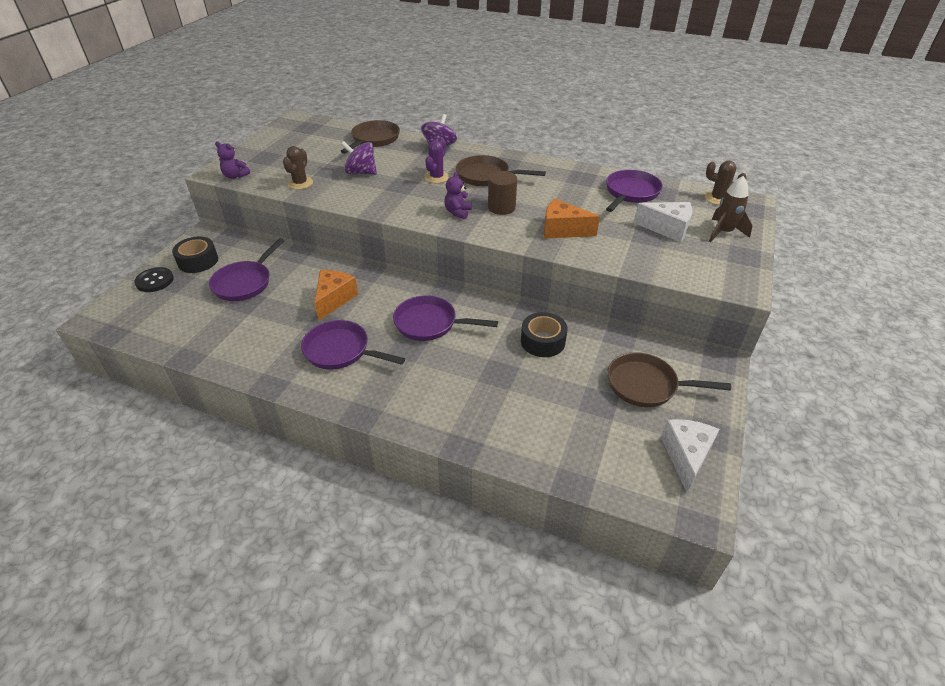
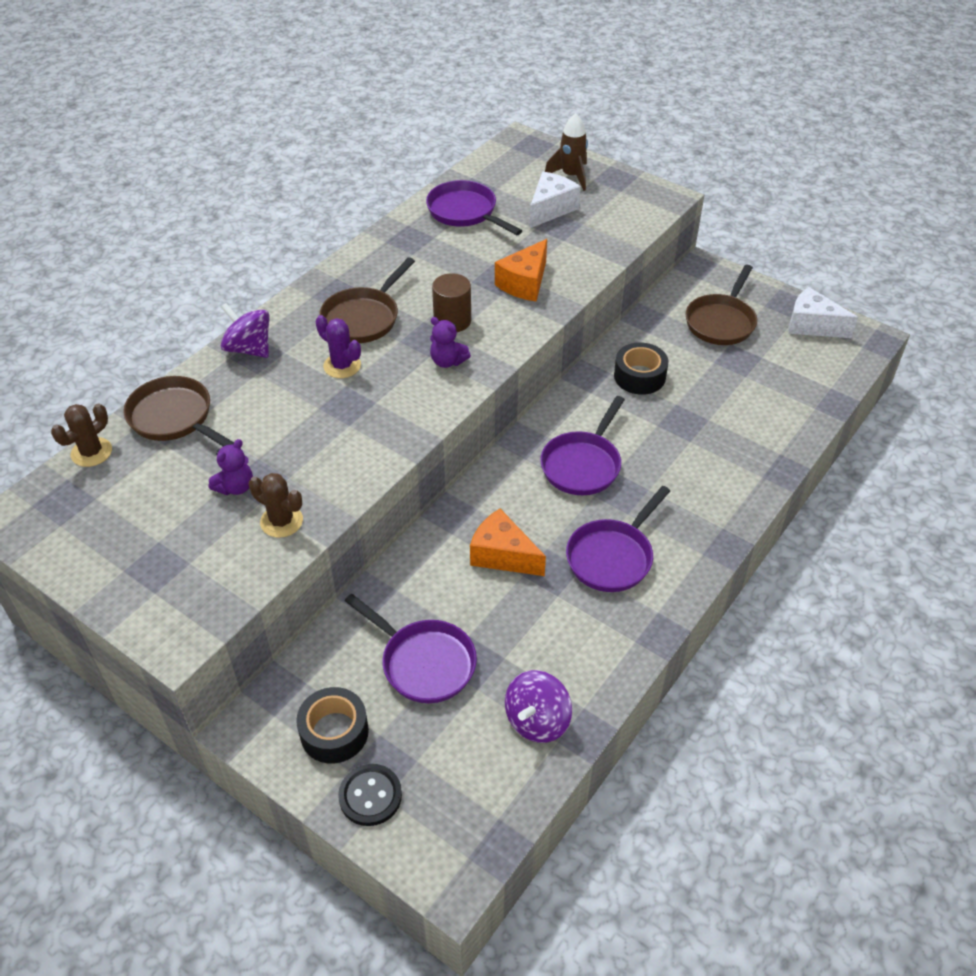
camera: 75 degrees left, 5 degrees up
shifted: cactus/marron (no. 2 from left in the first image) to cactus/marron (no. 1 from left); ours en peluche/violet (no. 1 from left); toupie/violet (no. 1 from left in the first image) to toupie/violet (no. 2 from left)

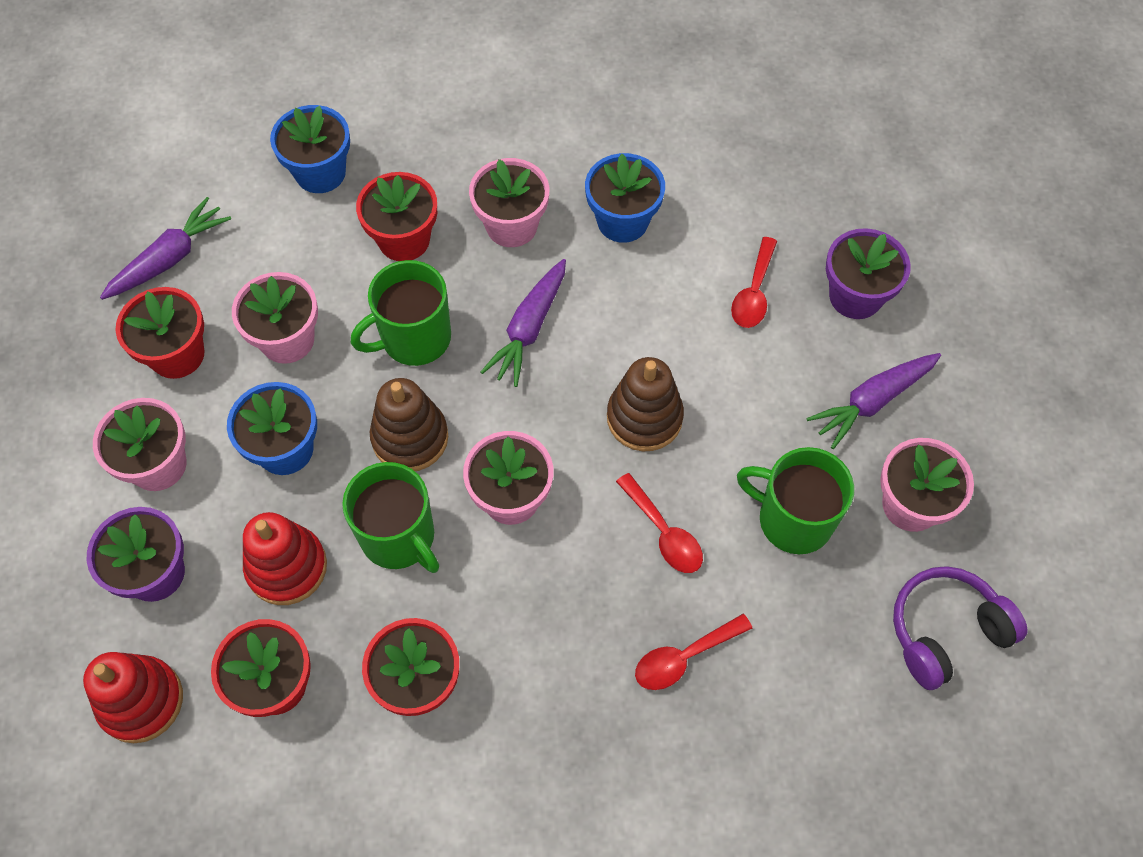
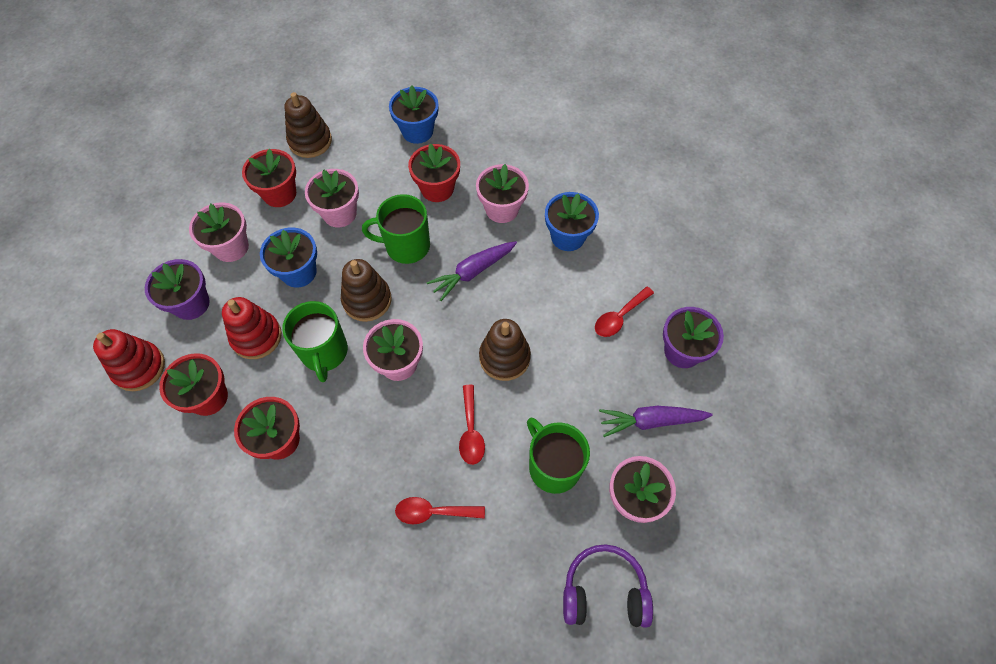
camera: 30 degrees right, 0 degrees up
swapped: carotte/violet (no. 1 from left) to jouet à empiler/marron (no. 1 from left)

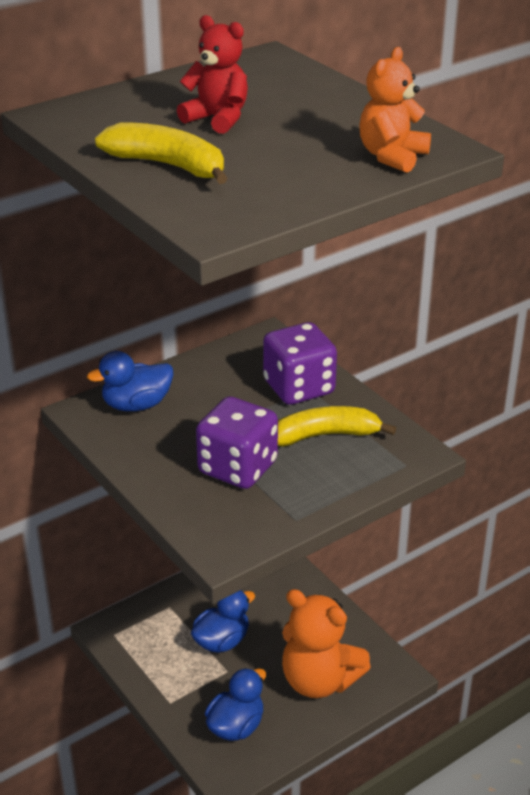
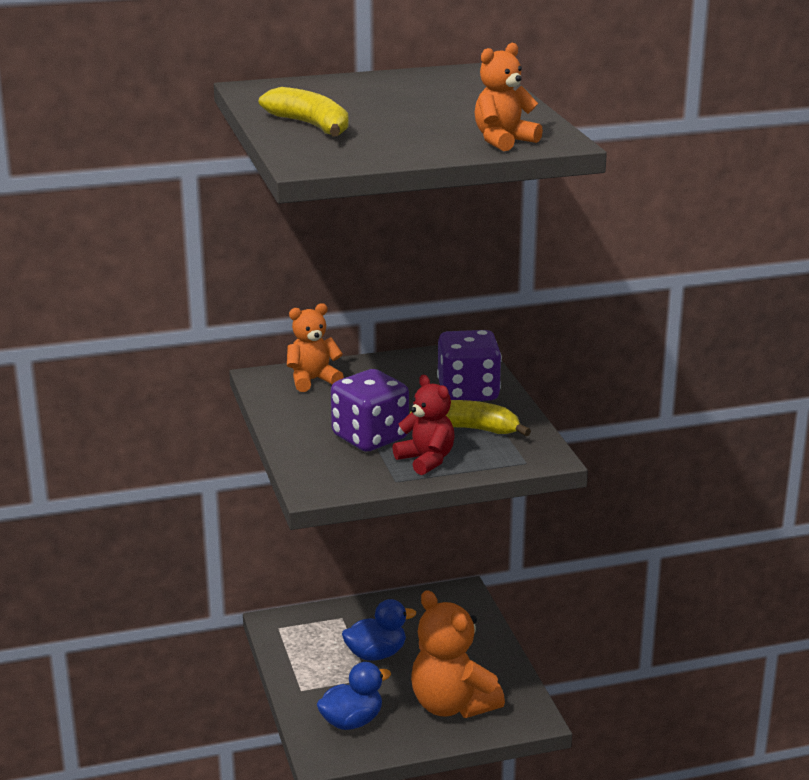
camera: 20 degrees right, 10 degrees down
shifted: ours en peluche/rouge
swapped: canard/bleu (no. 1 from left) to ours en peluche/orange (no. 1 from left)

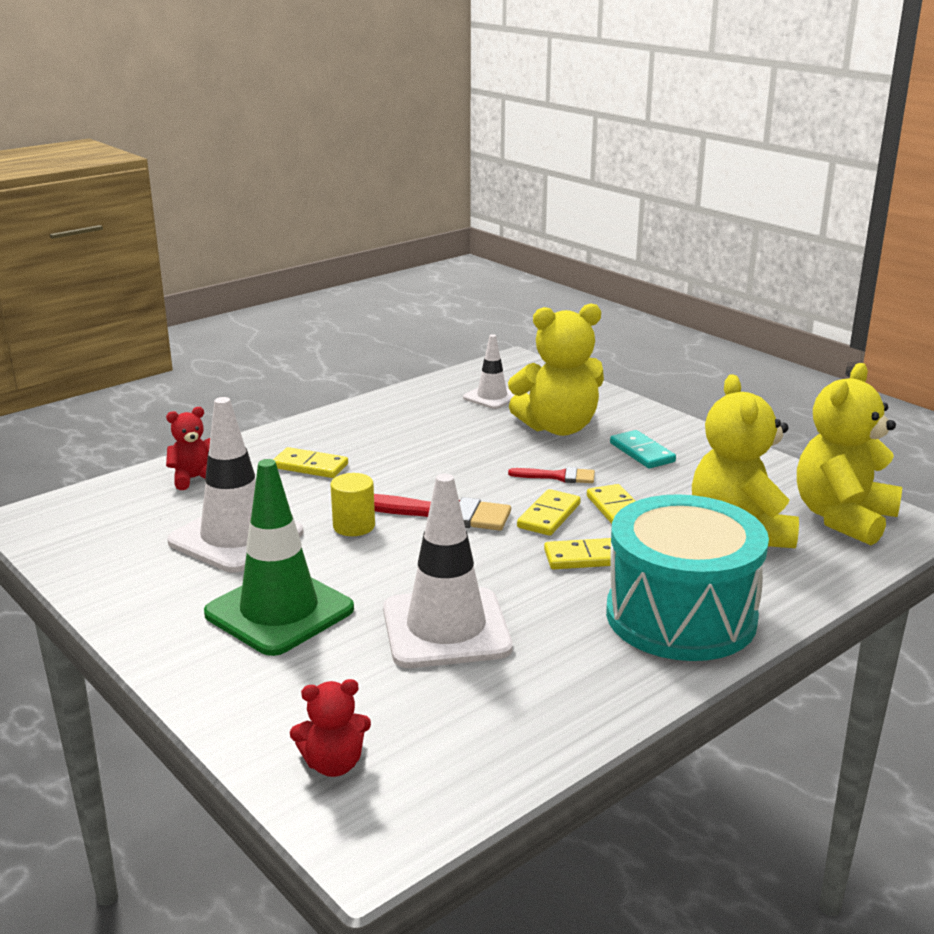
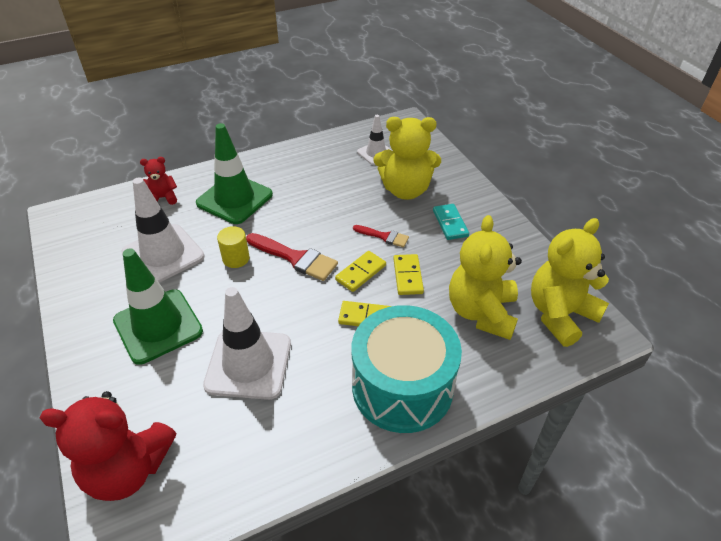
camera: 15 degrees right, 20 degrees up
swapped: domino/jaune (no. 1 from left) to cône de chantier/vert (no. 2 from left)
scaled: ours en peluche/rouge (no. 2 from left in the first image) x1.97

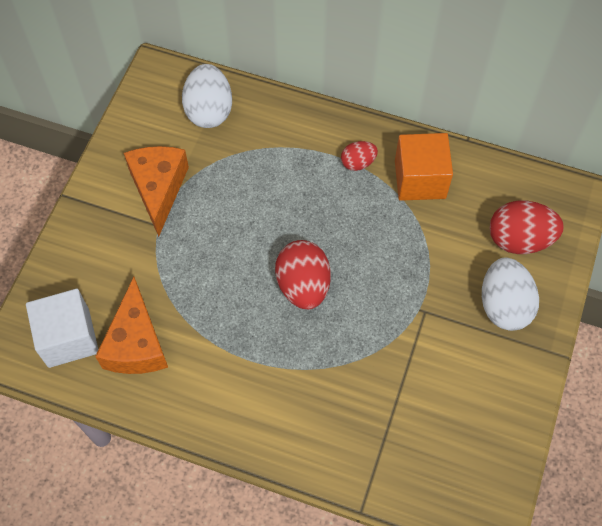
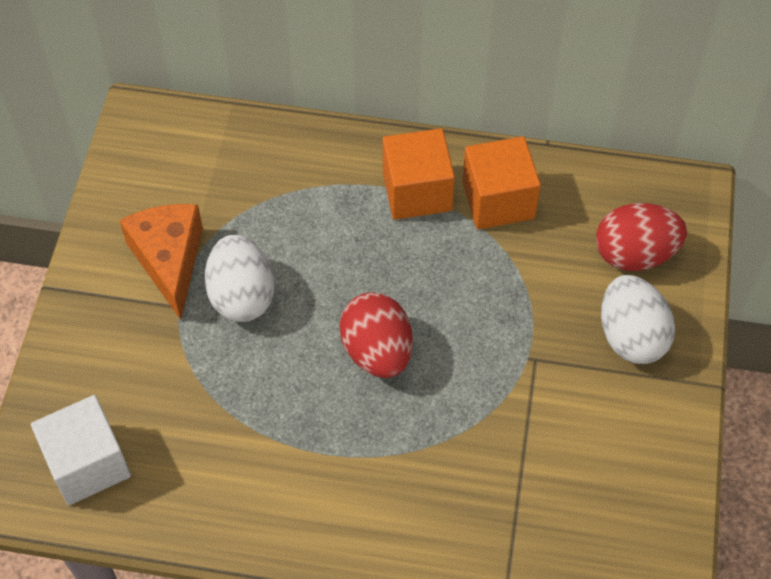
camera: 10 degrees left, 5 degrees down
gone: fromage/orange (no. 1 from left)
shifted: œuf/blanc (no. 1 from left)
swapped: œuf/rouge (no. 2 from left) to cube/orange (no. 1 from left)

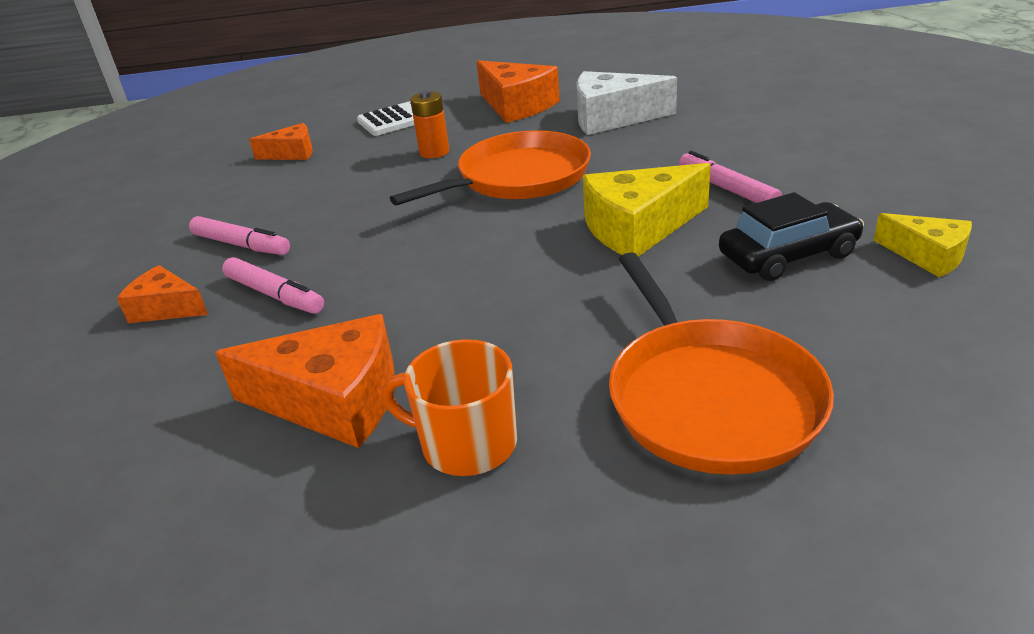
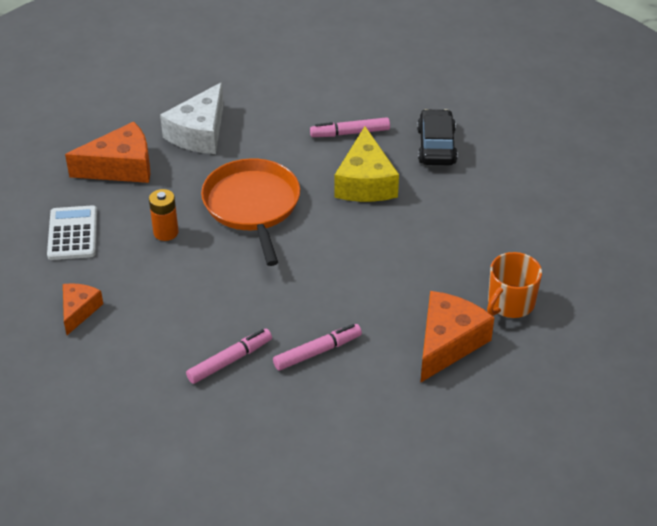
camera: 70 degrees left, 10 degrees up
gone: fromage/orange (no. 1 from left); poêle/orange (no. 2 from left); fromage/jaune (no. 2 from left)

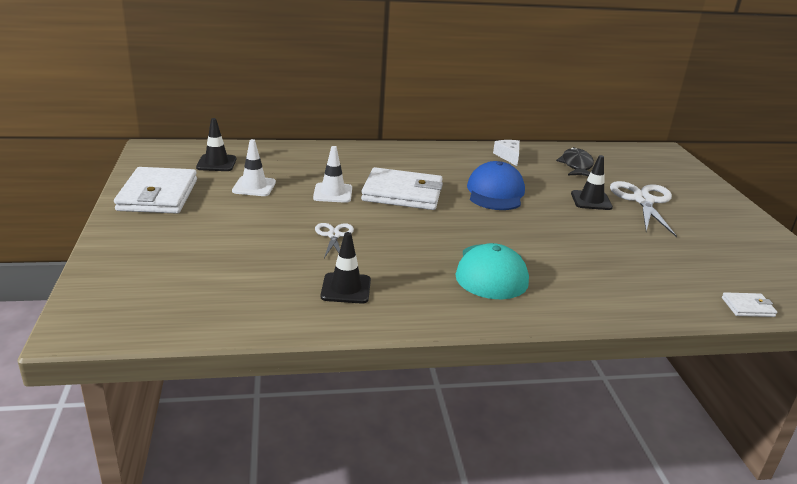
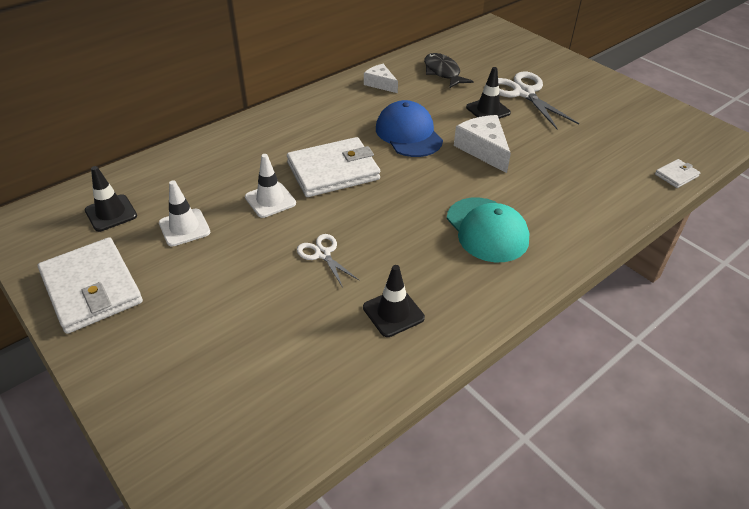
camera: 30 degrees left, 15 degrees up
new: fromage/blanc (no. 2 from left)

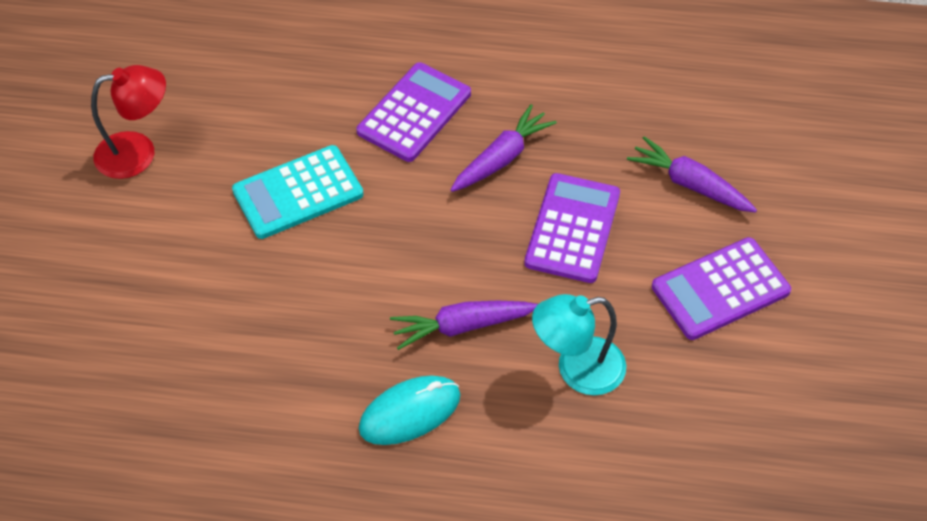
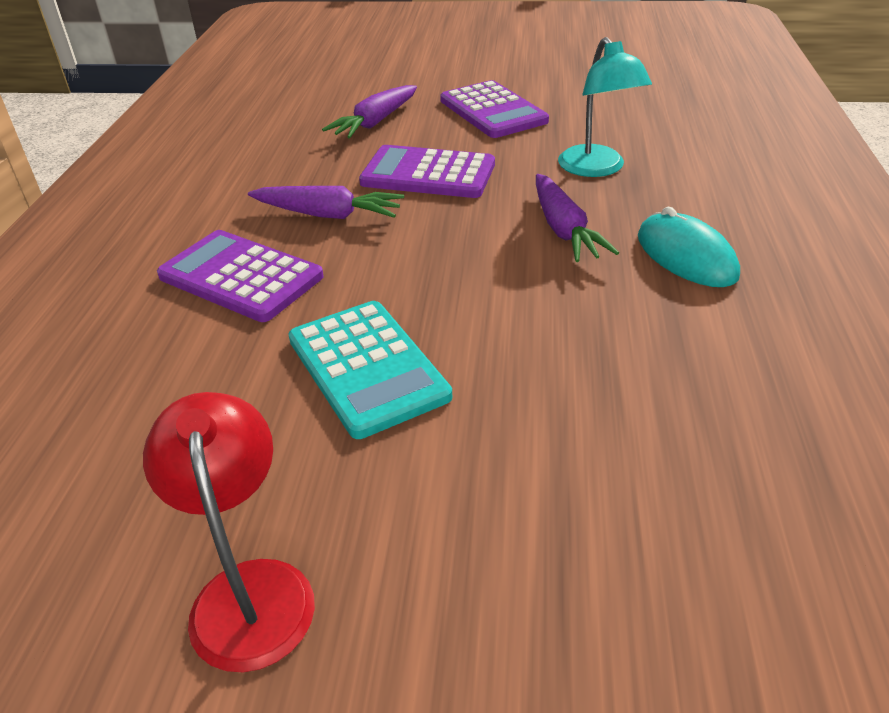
camera: 90 degrees left, 15 degrees down
rotated: carotte/violet (no. 2 from left in the first image) 150 degrees clockwise

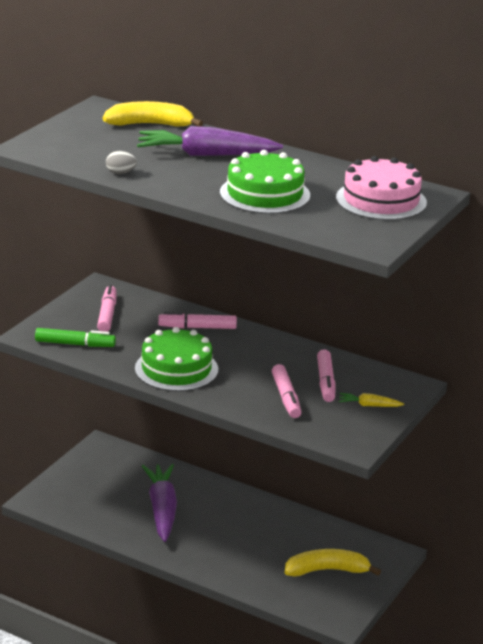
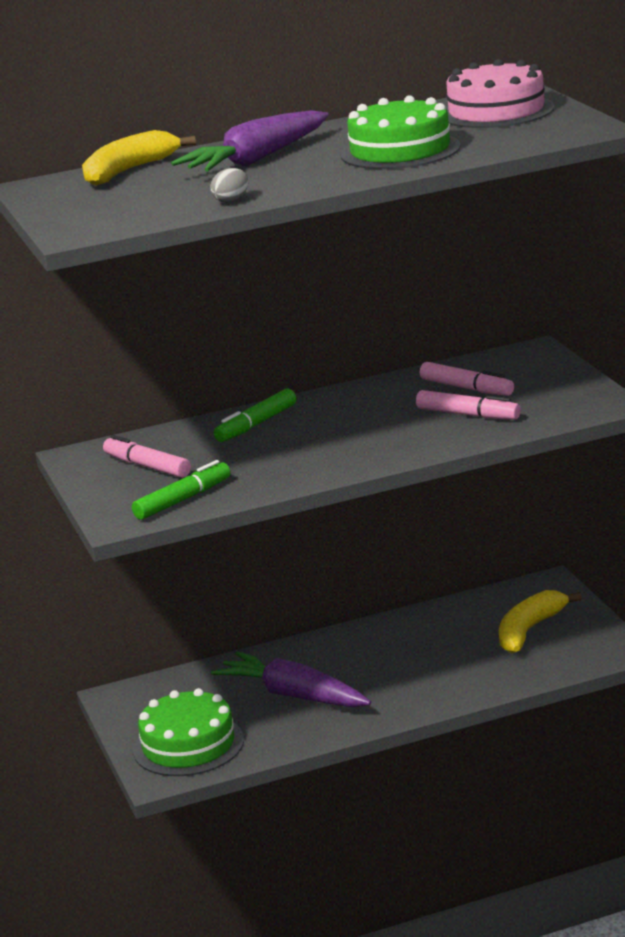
camera: 45 degrees left, 5 degrees down
gone: carotte/jaune
shifted: gâteau/vert (no. 1 from left)
repainted: feutre/rose (no. 2 from left) to feutre/vert (no. 2 from left)

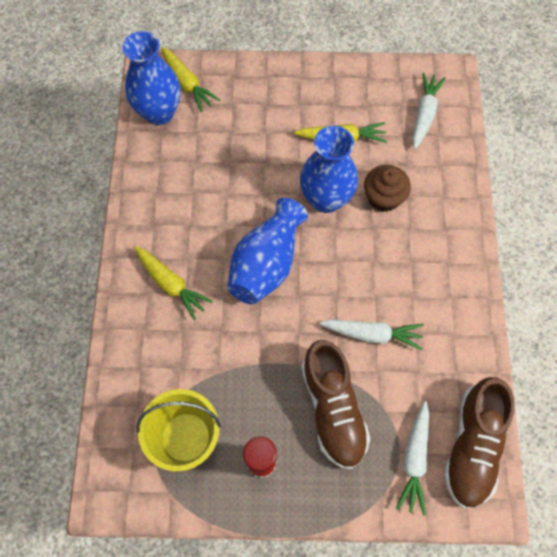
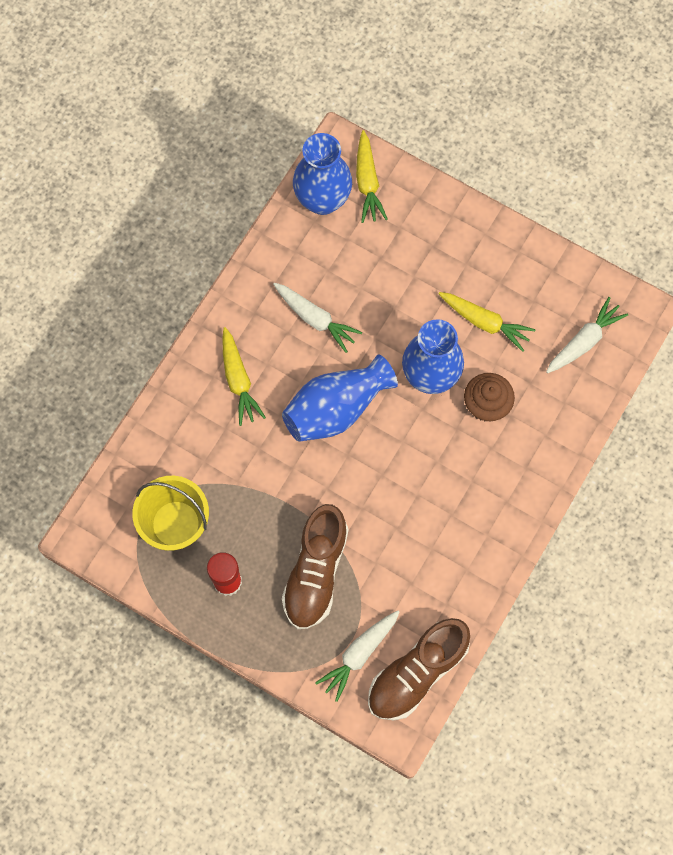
camera: 30 degrees right, 5 degrees up
shifted: carotte/blanc (no. 1 from left)

